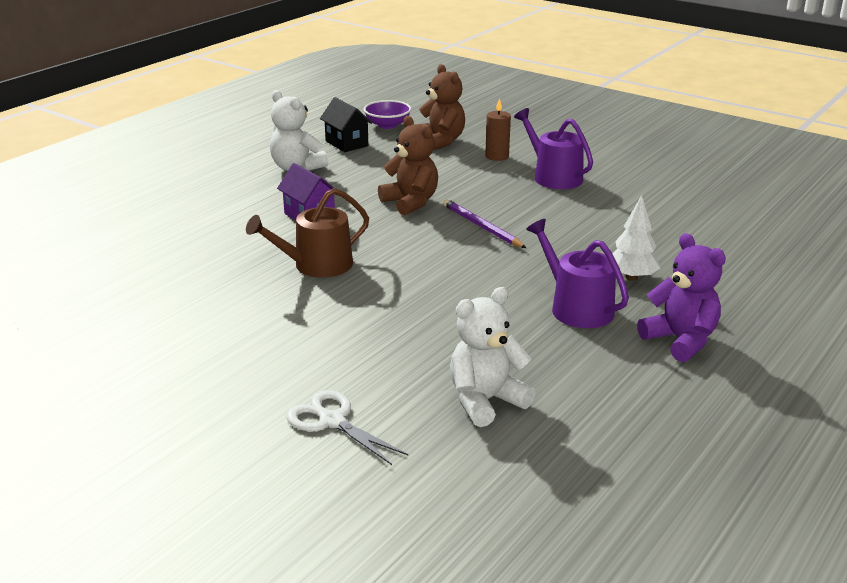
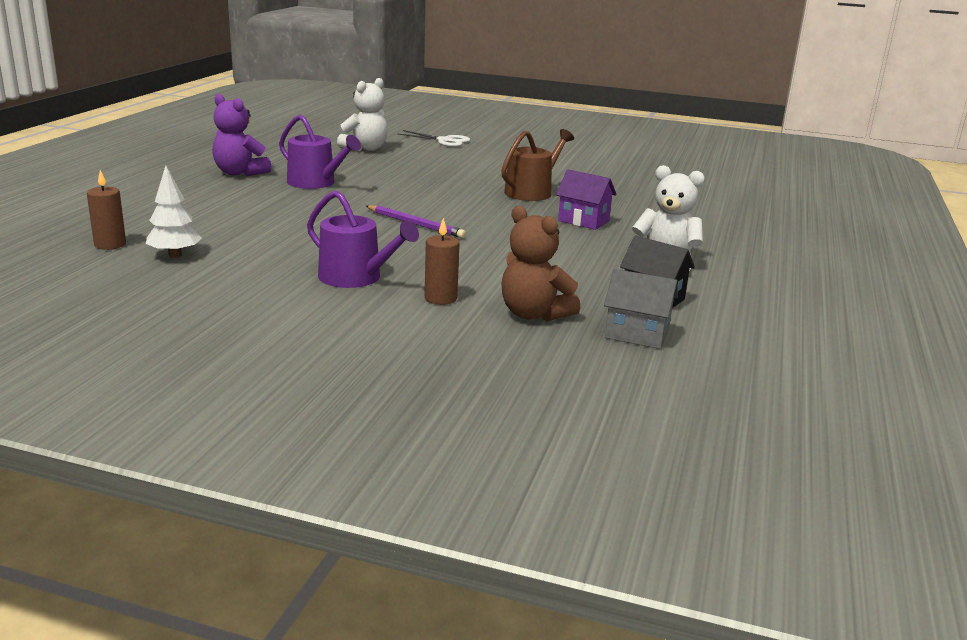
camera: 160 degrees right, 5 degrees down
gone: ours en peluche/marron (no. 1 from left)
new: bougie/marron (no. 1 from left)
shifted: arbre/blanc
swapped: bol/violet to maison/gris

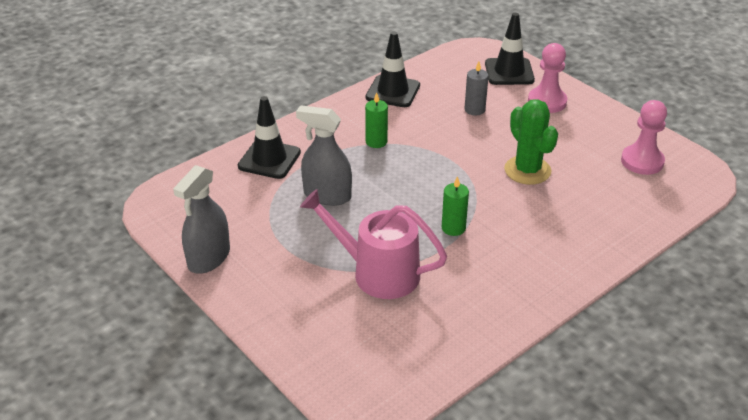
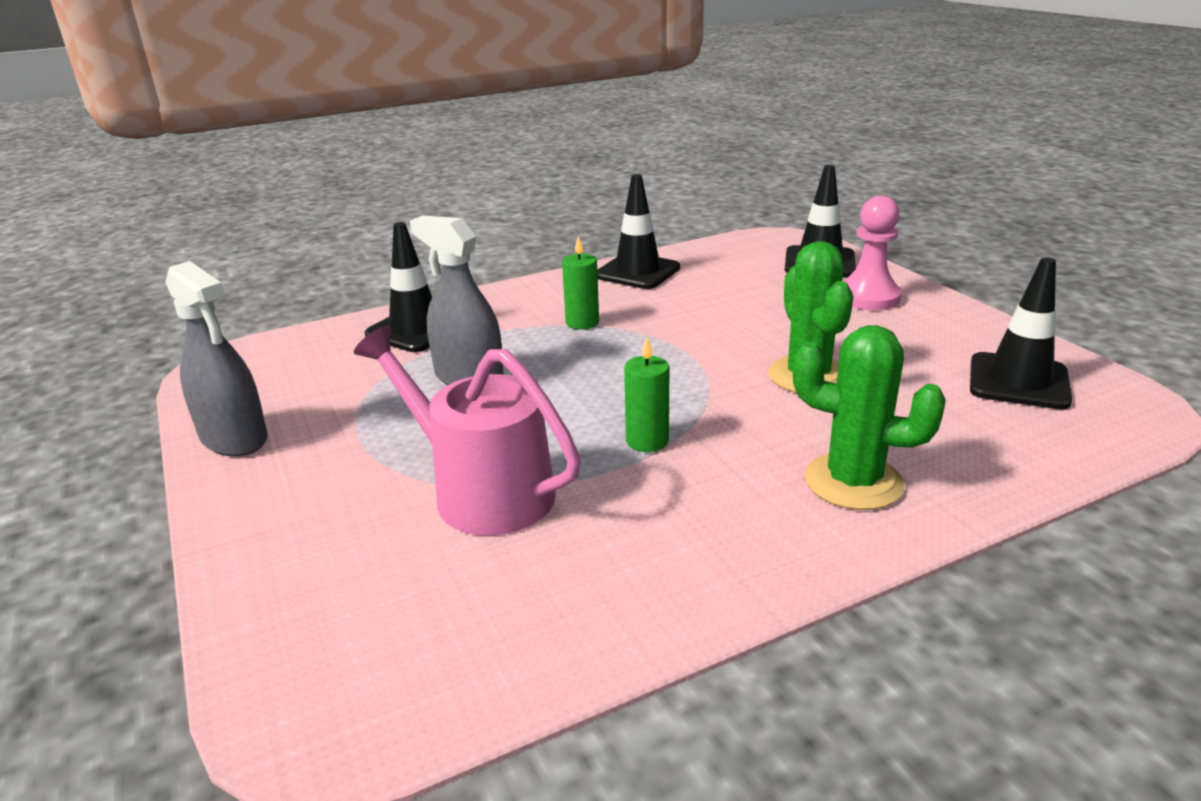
camera: 15 degrees right, 10 degrees down
gone: bougie/gris
new: cactus/vert (no. 2 from left)
swapped: pion/rose (no. 2 from left) to cône de chantier/noir (no. 4 from left)
rotated: vaporisateur/gris (no. 1 from left) 90 degrees counterclockwise

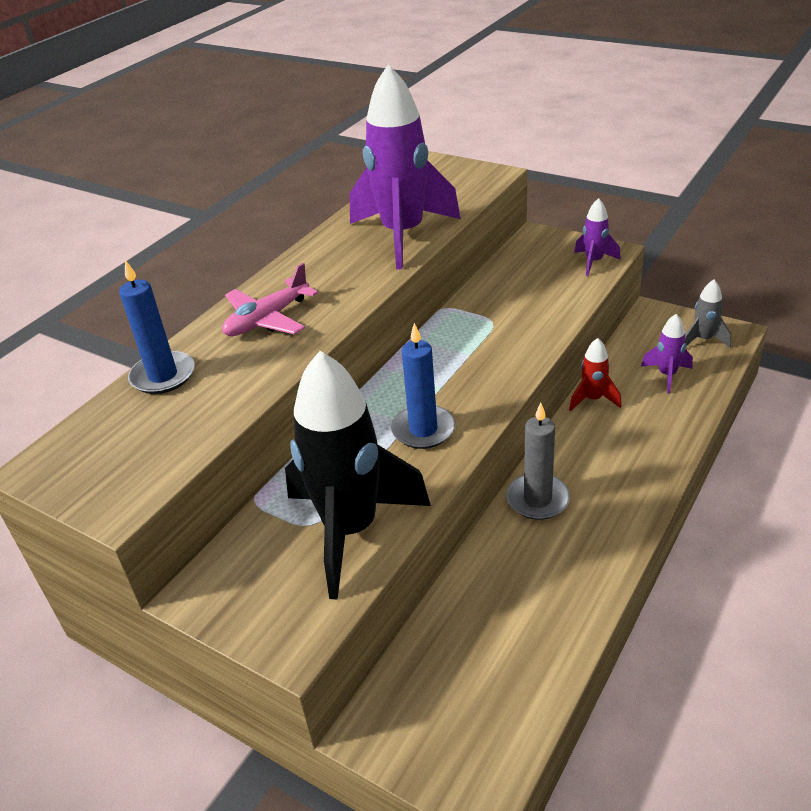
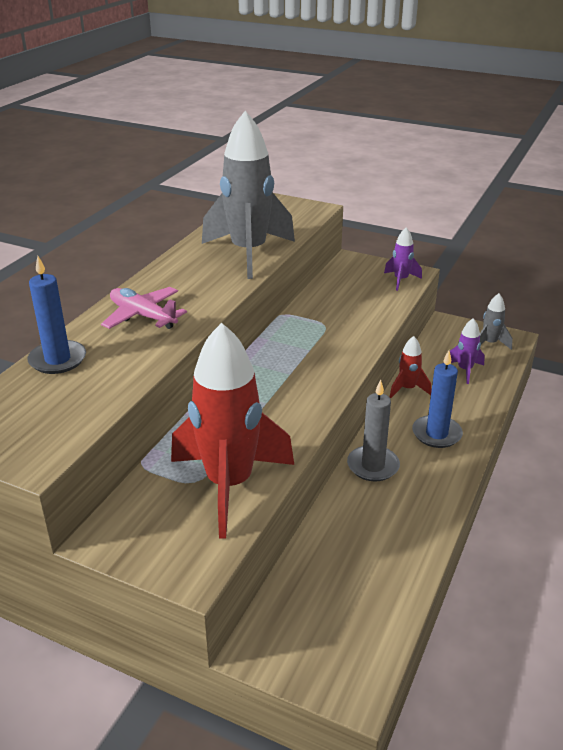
camera: 10 degrees left, 5 degrees down
shifted: bougie/bleu (no. 2 from left)
repainted: fusée/noir to fusée/rouge (no. 1 from left); fusée/violet (no. 1 from left) to fusée/gris (no. 1 from left)
rotated: avion/rose 90 degrees clockwise

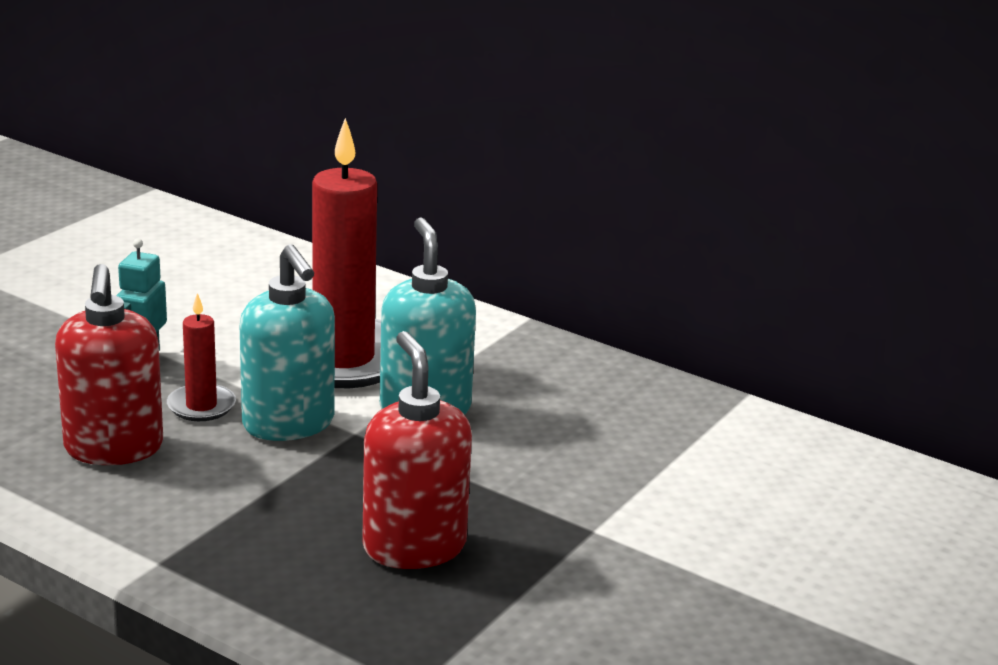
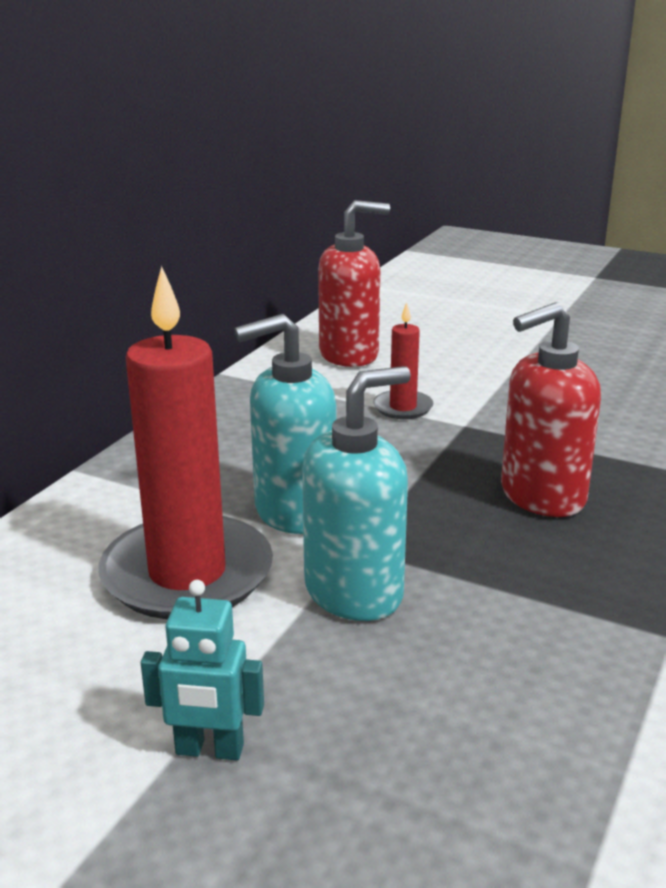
camera: 95 degrees left, 0 degrees up
shifted: distributeur de savon/rouge (no. 1 from left); bougie/rouge (no. 1 from left in the first image) to bougie/rouge (no. 2 from left)

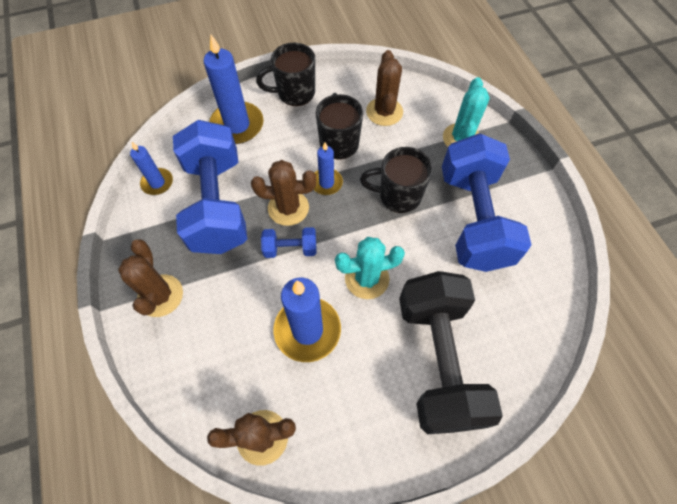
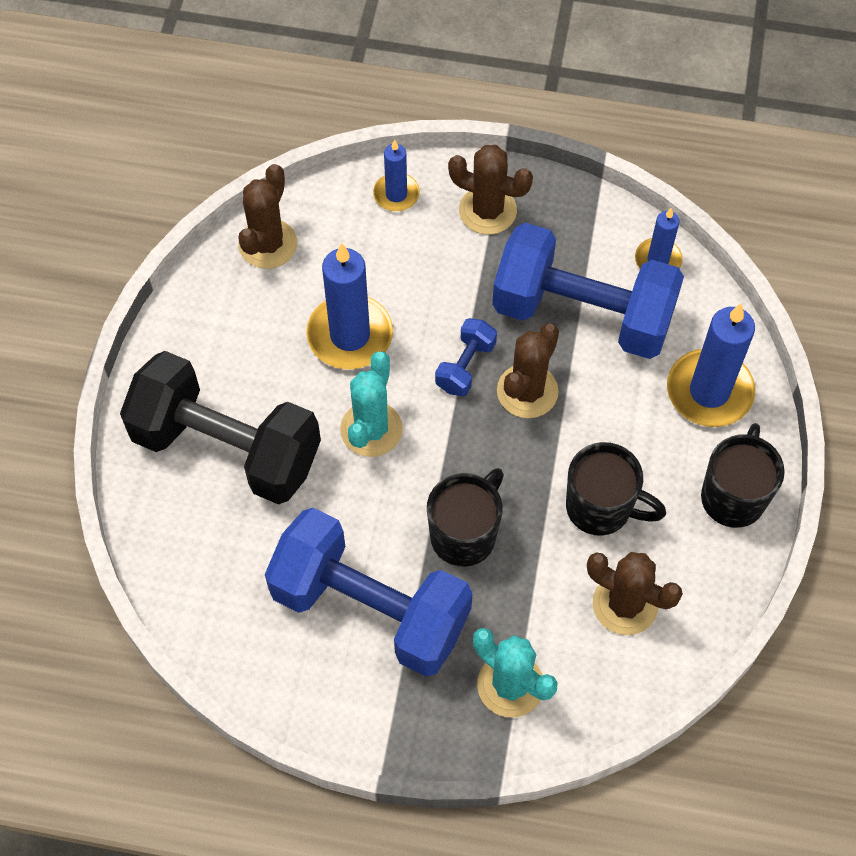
camera: 120 degrees right, 0 degrees up
shifted: bougie/bleu (no. 4 from left in the first image) to bougie/bleu (no. 2 from left)

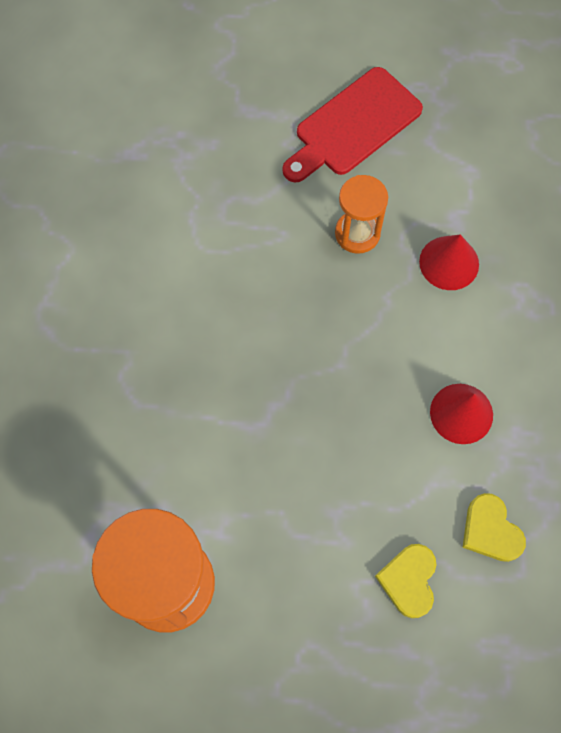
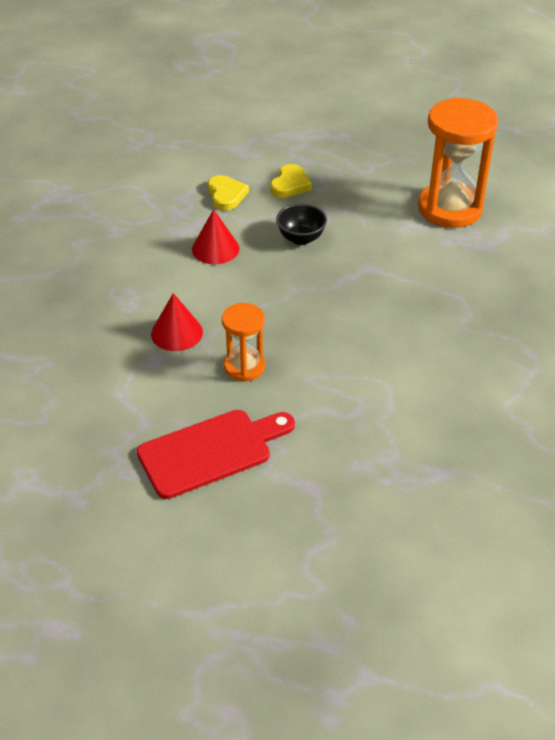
camera: 165 degrees left, 25 degrees down
new: bol/noir

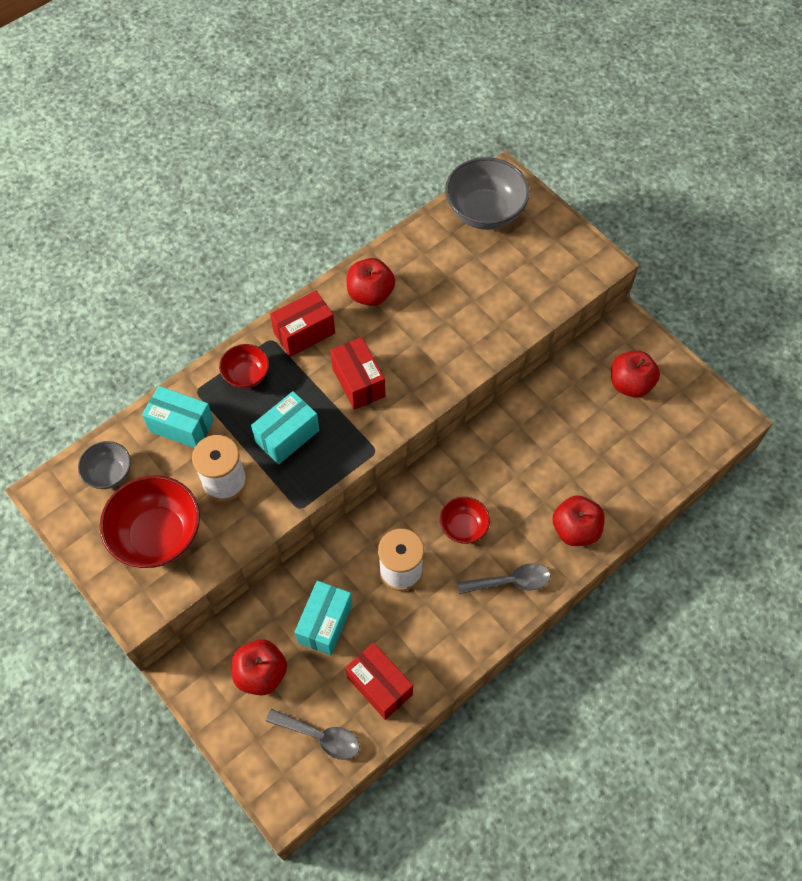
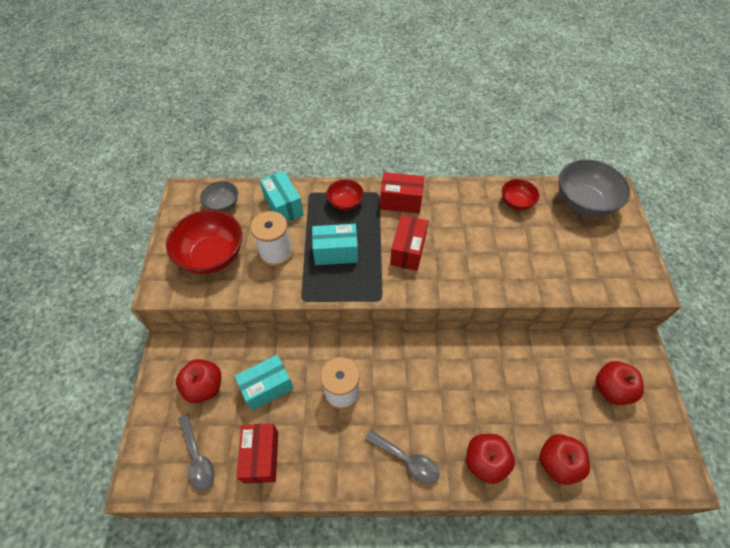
camera: 40 degrees right, 5 degrees down
shifted: bol/rouge (no. 3 from left); pomme/rouge (no. 2 from left in the first image) to pomme/rouge (no. 3 from left)

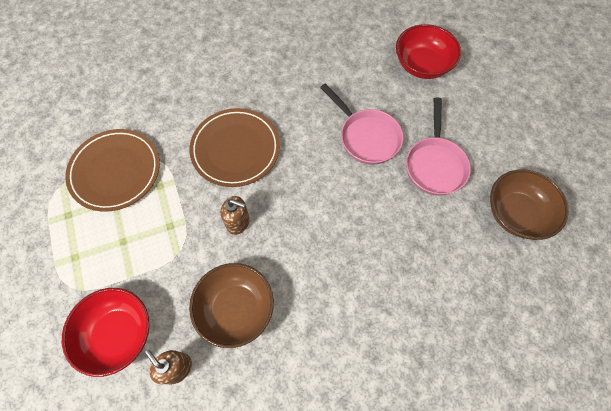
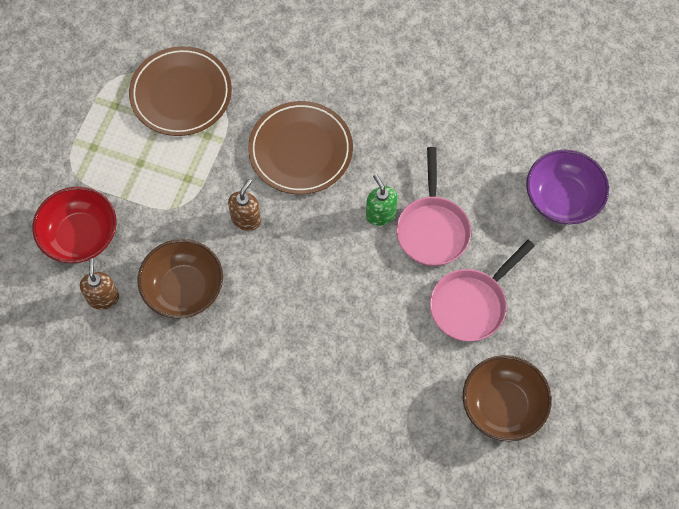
camera: 40 degrees right, 0 degrees up
new: distributeur de savon/vert
repainted: bol/rouge (no. 2 from left) to bol/violet
rotated: distributeur de savon/marron (no. 2 from left) 120 degrees counterclockwise

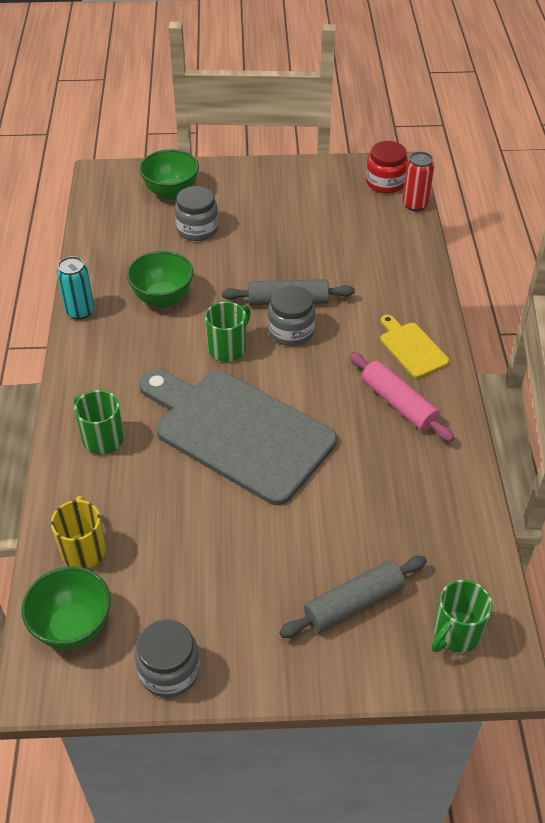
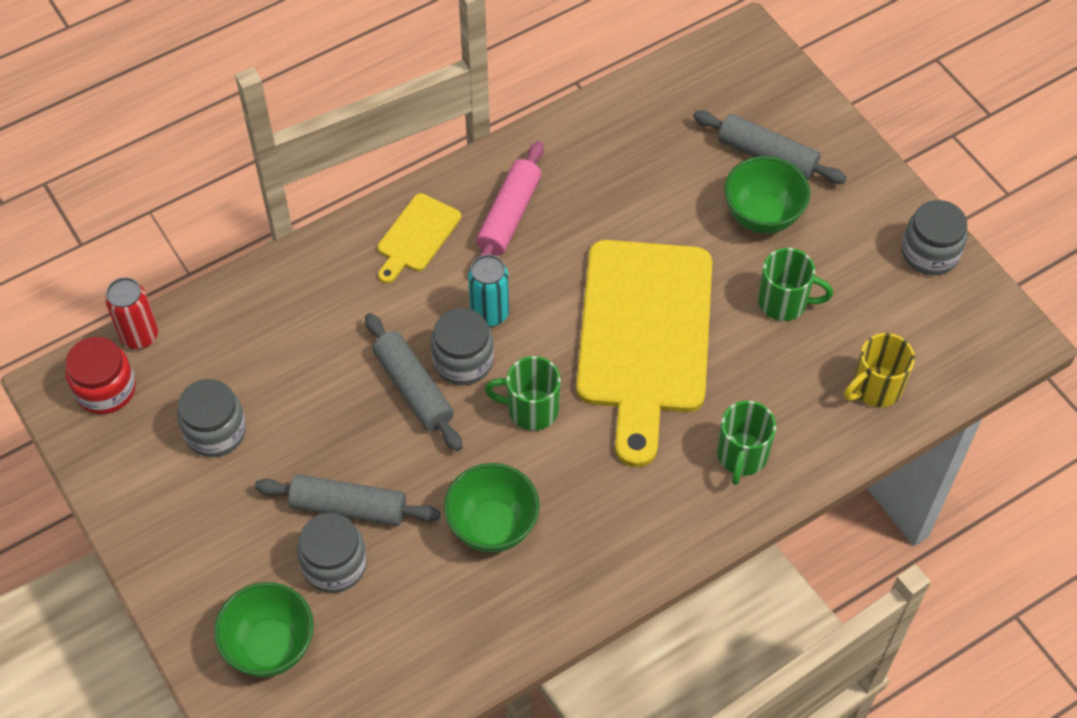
camera: 120 degrees left, 10 degrees up
new: bocal/gris (no. 1 from left); rouleau à pâtisserie/gris (no. 1 from left)
shifted: canette/turquoise; bol/vert (no. 1 from left in the first image) to bol/vert (no. 3 from left); tasse/vert (no. 3 from left)
repainted: planche à découper/gris to planche à découper/jaune (no. 2 from left)

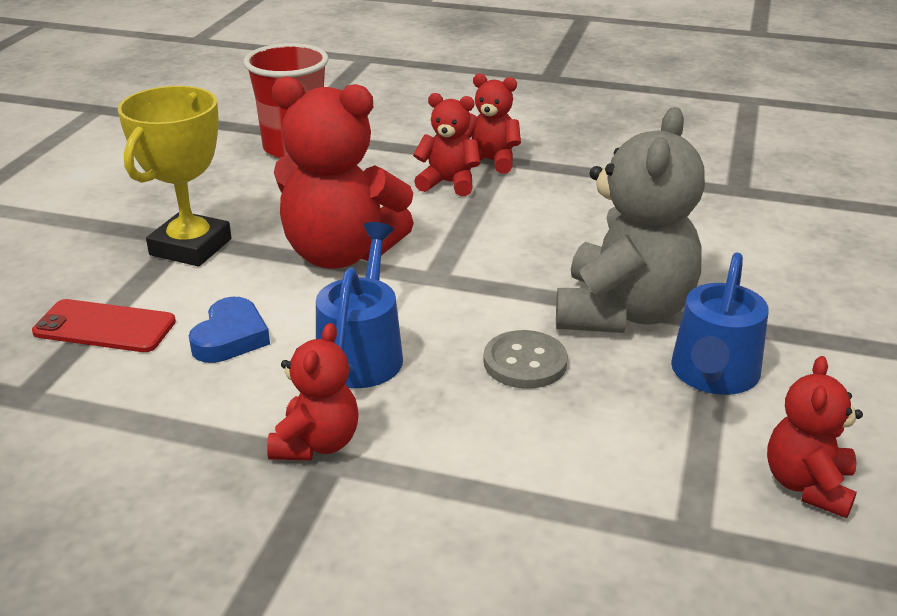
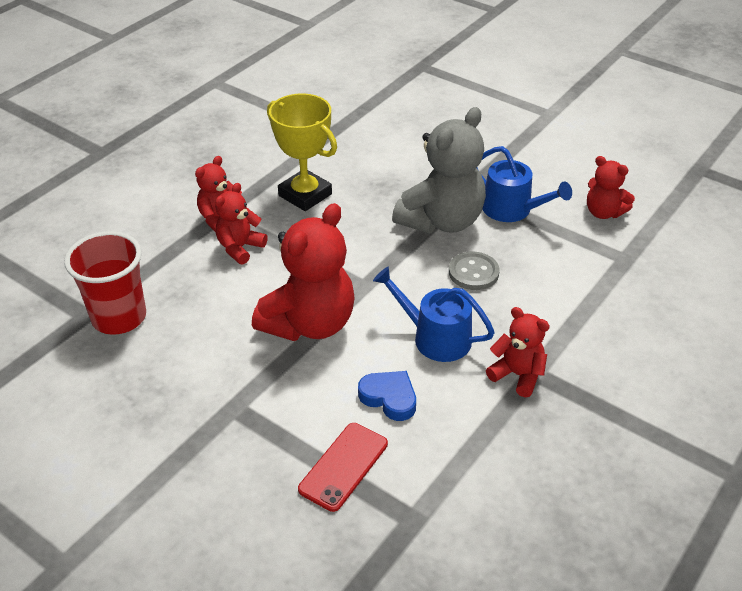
camera: 70 degrees left, 10 degrees up
shifted: trophée/jaune
rotated: ours en peluche/gris 90 degrees clockwise

